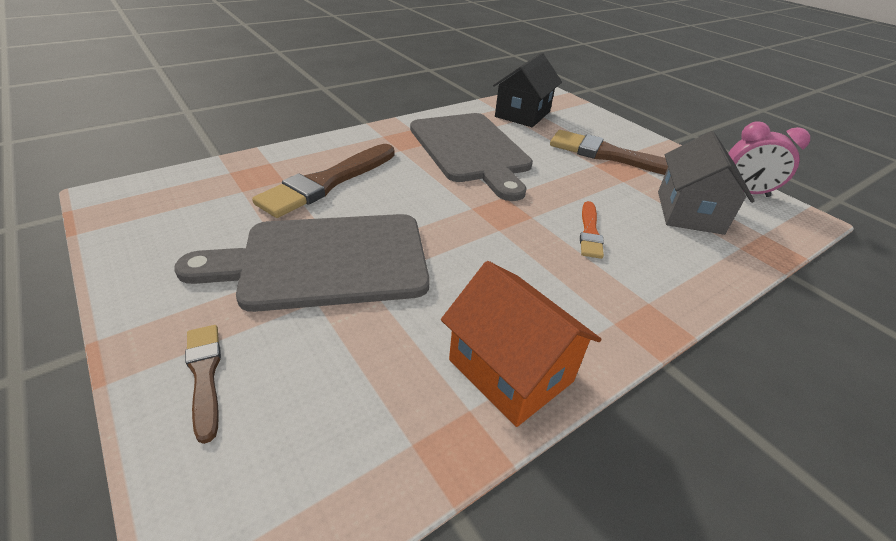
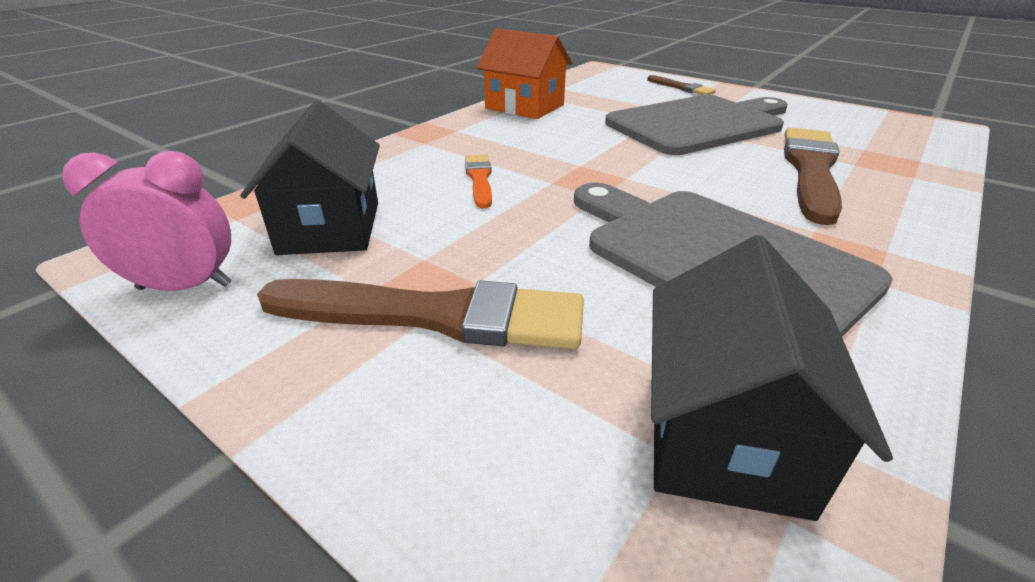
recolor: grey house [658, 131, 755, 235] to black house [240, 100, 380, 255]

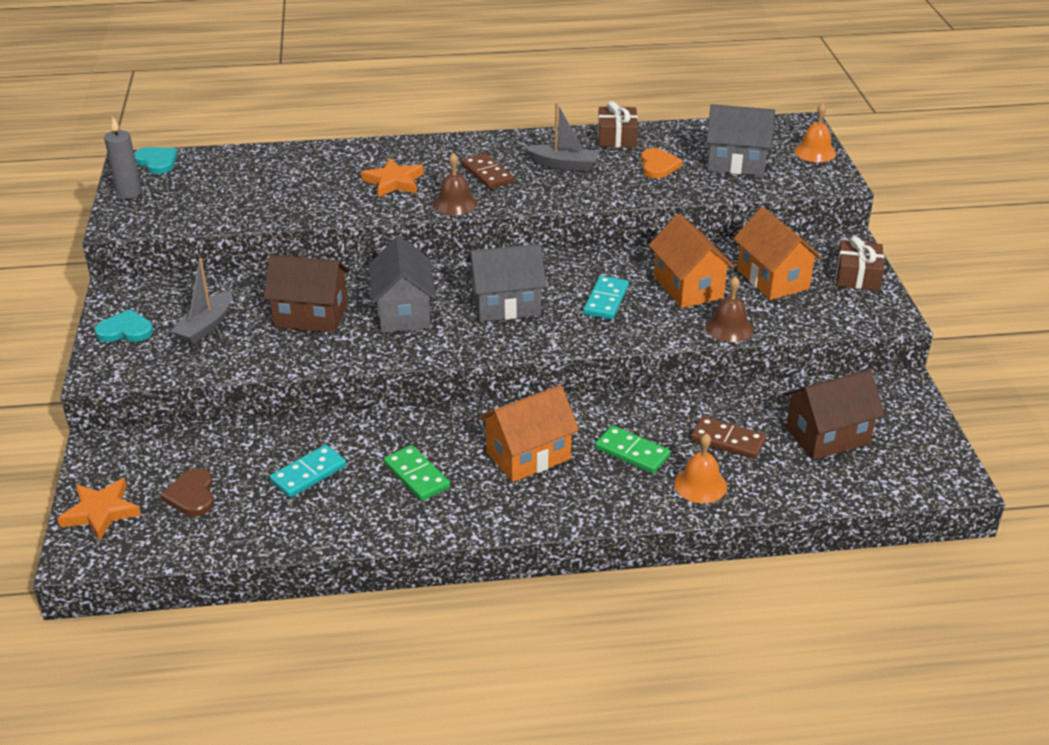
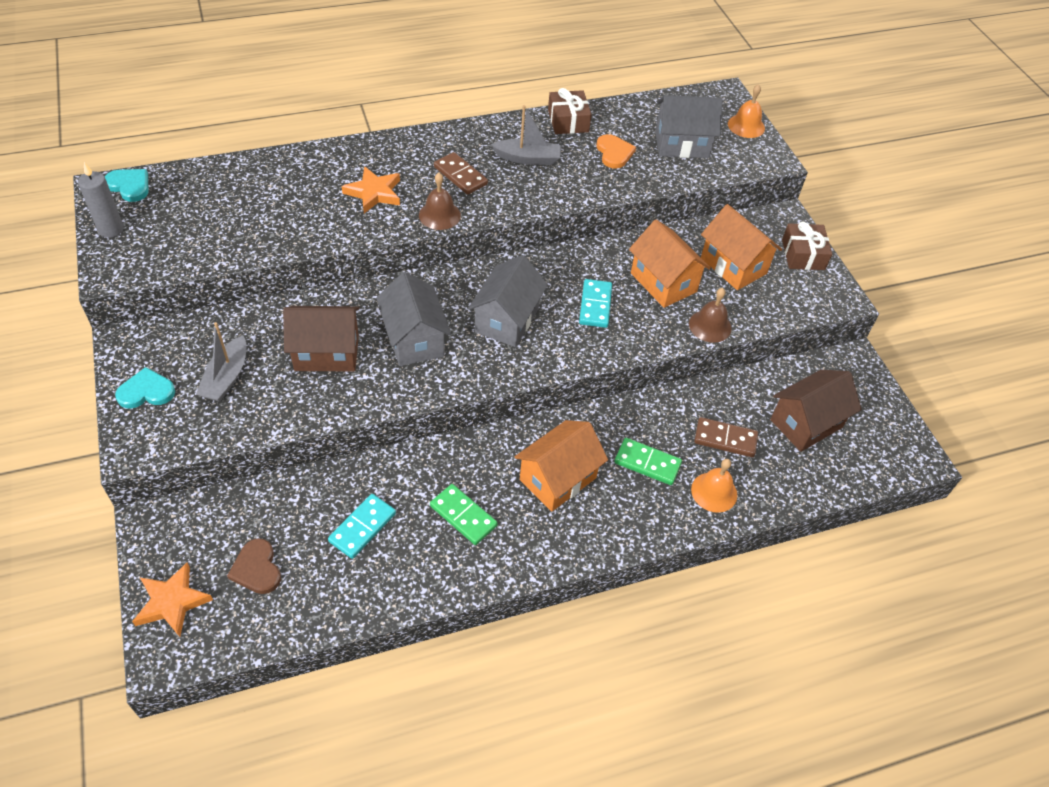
rotate: grey house [467, 244, 546, 322] = [468, 255, 548, 347] 45 degrees counterclockwise

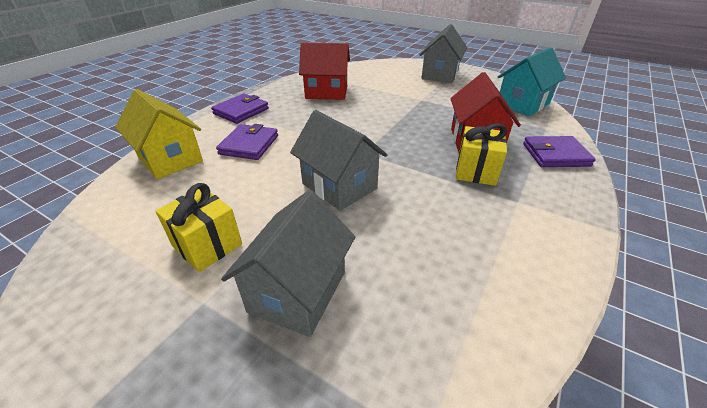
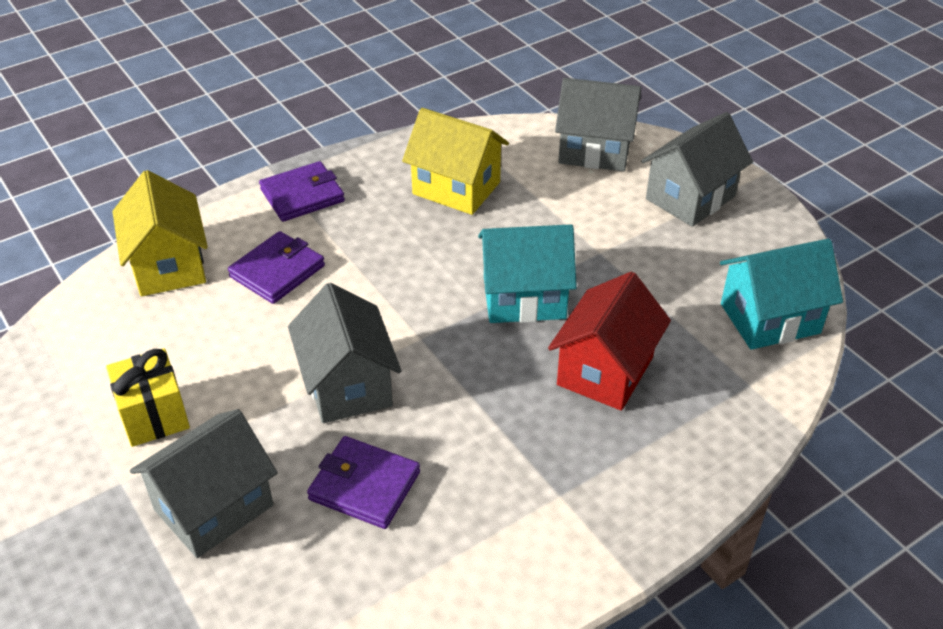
delete: yellow gift [456, 123, 507, 186]
insert: grey house [555, 78, 641, 172]; turquoise house [478, 224, 577, 323]
move: purple wallet [523, 136, 596, 167] to [307, 436, 420, 529]
recolor: red house [299, 42, 350, 100] to yellow house [402, 108, 509, 215]

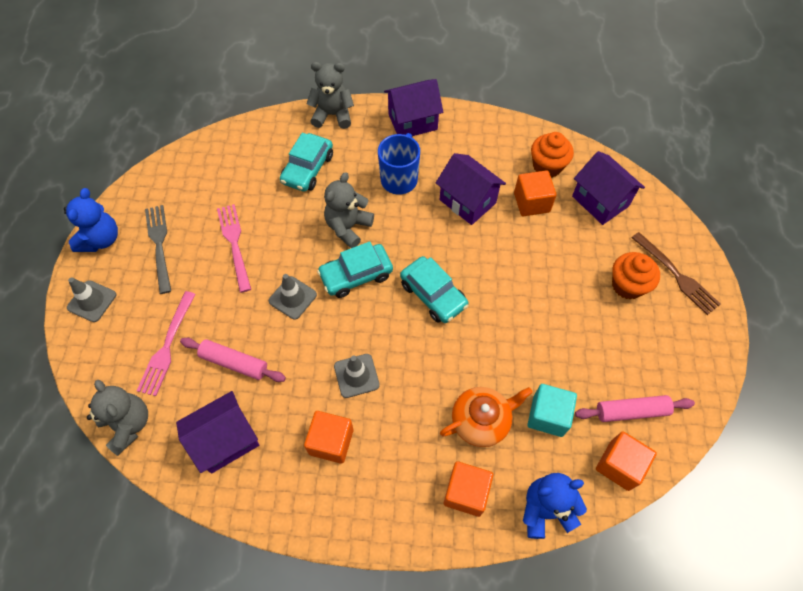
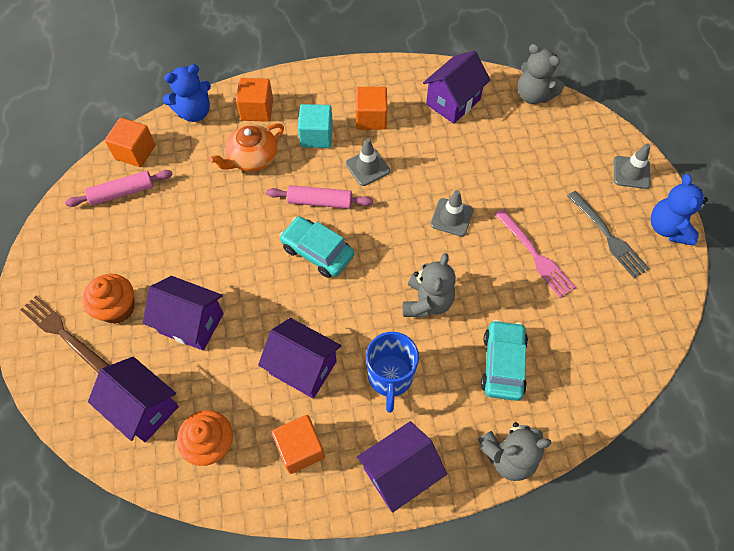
delete: turquoise car [317, 241, 393, 298]; pink fork [137, 291, 196, 396]
insert: purple house [143, 276, 224, 351]
move: orange cube [514, 170, 557, 216] to [272, 415, 325, 474]; pink rolling pin [180, 338, 286, 382] to [266, 185, 373, 209]; turquoise cube [527, 384, 577, 437] to [298, 104, 333, 148]

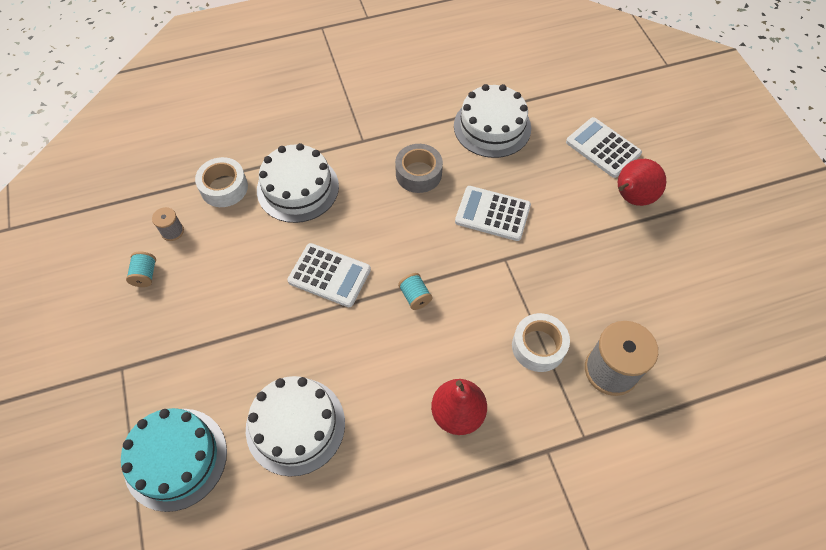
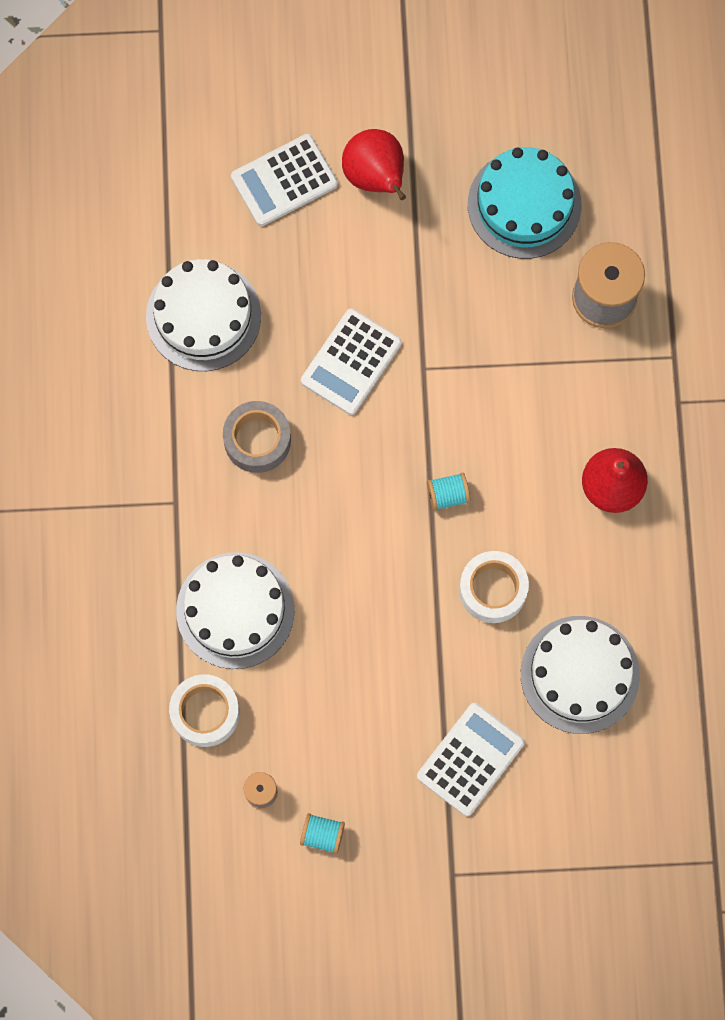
move: white calculator [287, 243, 371, 307] to [417, 703, 525, 816]; white tape [512, 313, 570, 372] to [459, 551, 529, 623]; turquoise cake [121, 408, 227, 512] to [468, 147, 582, 259]

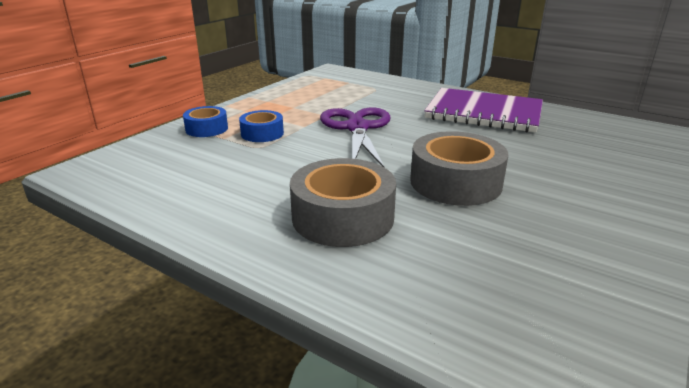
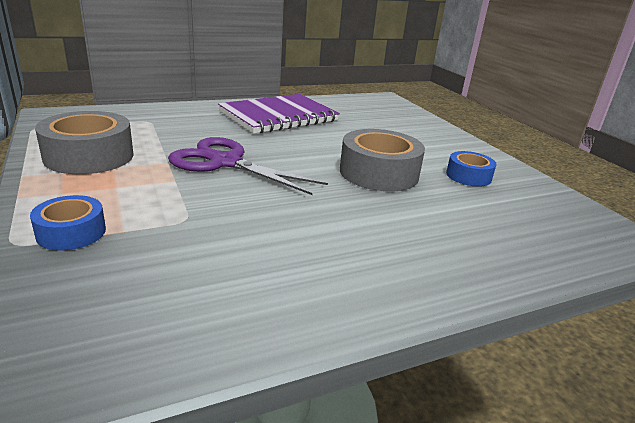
move: blue tape [239, 110, 284, 142] to [446, 151, 497, 187]; grey tape [290, 158, 396, 247] to [35, 111, 134, 174]

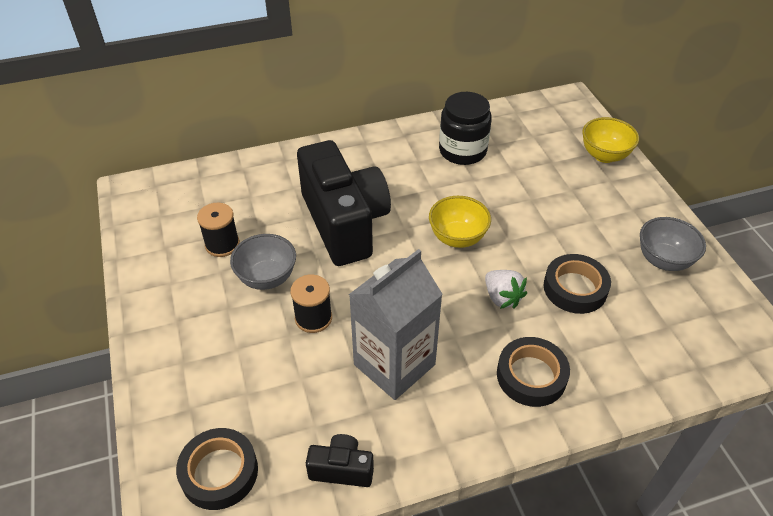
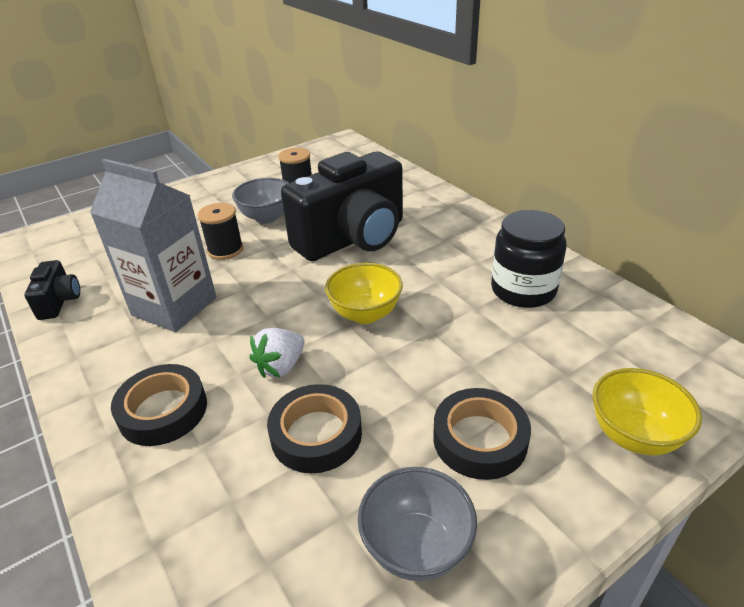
move: black tape [176, 428, 258, 510] to [433, 388, 531, 480]

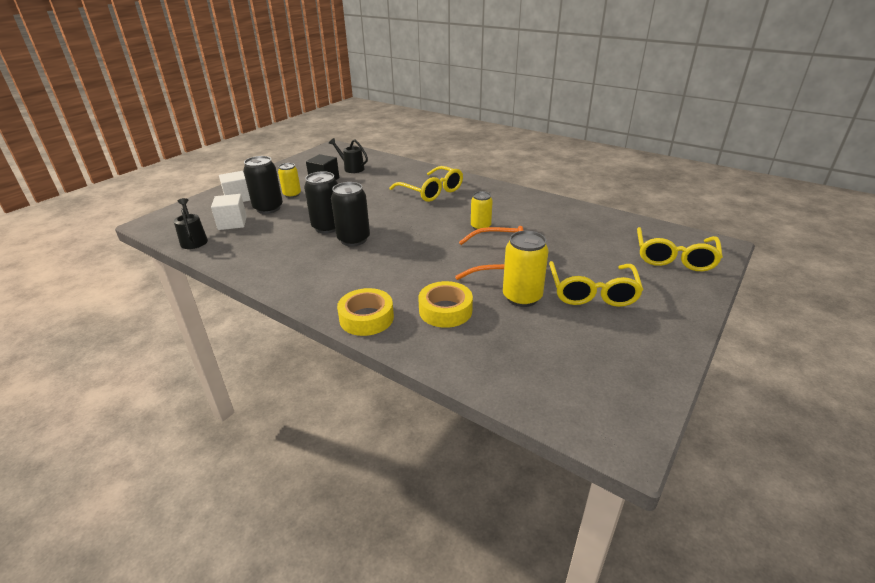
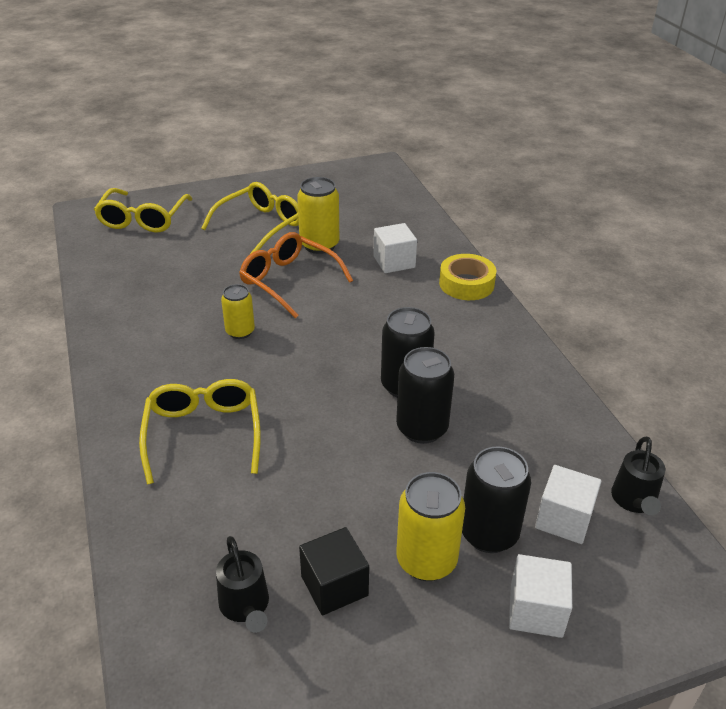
replace: yellow tape [418, 281, 473, 328] to white cube [373, 223, 417, 273]
rotate: yellow glasses [637, 227, 723, 271] = [94, 188, 192, 232] 135 degrees clockwise
resize: yellow can [278, 163, 301, 198] = [396, 472, 465, 581] x1.56

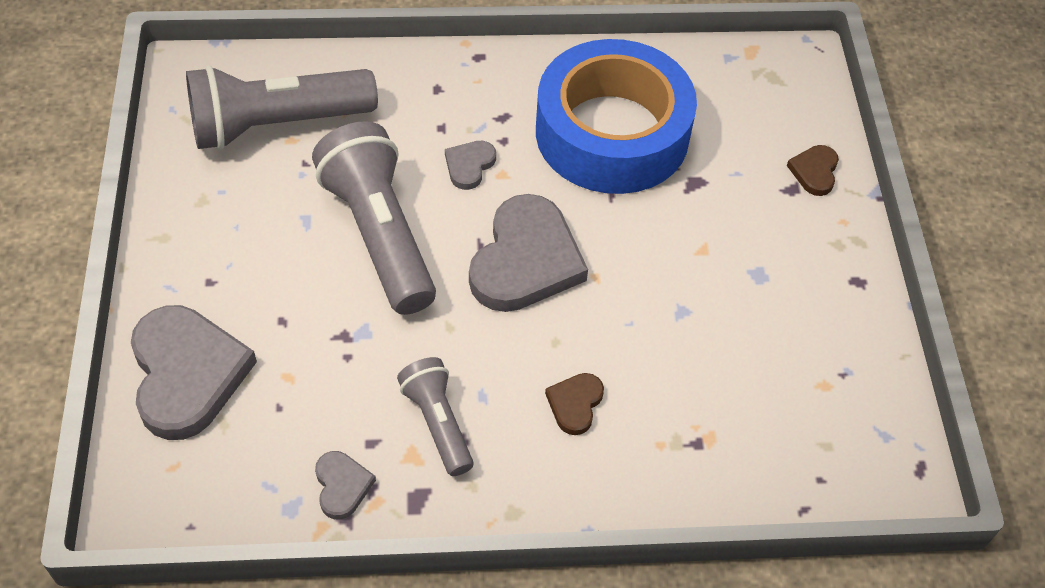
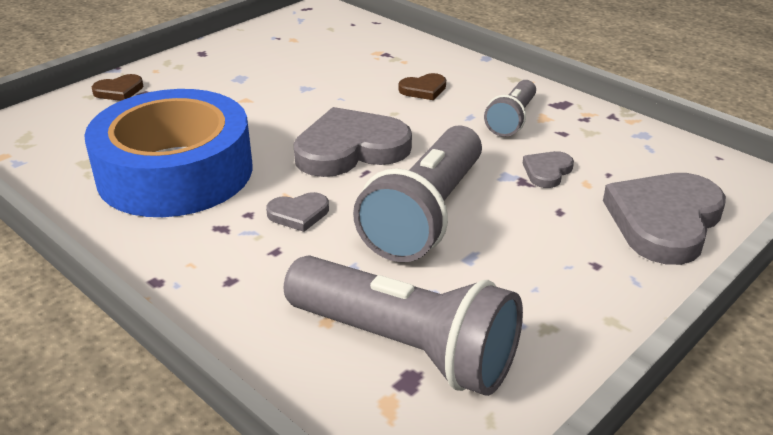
move: grey heart [315, 451, 376, 520] to [523, 151, 574, 188]

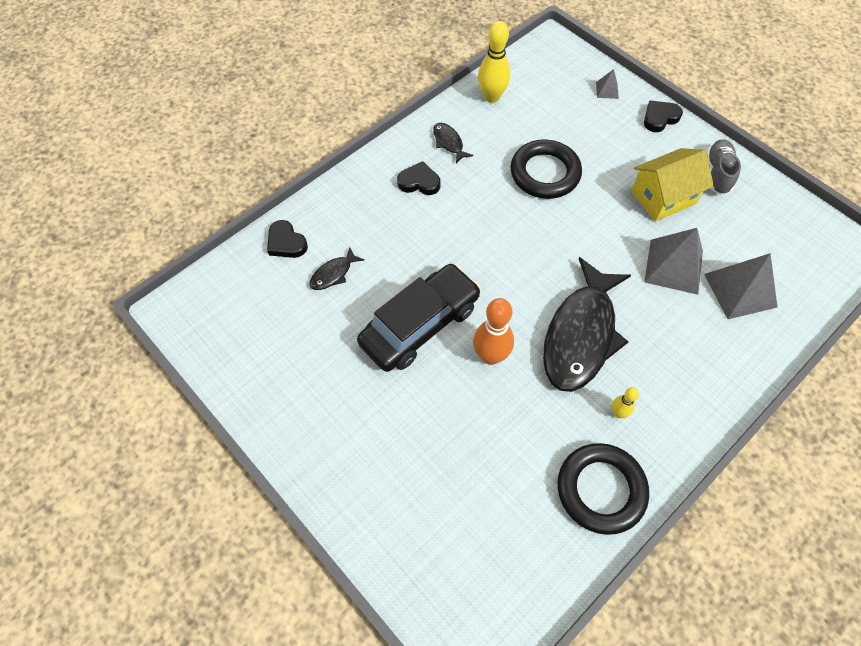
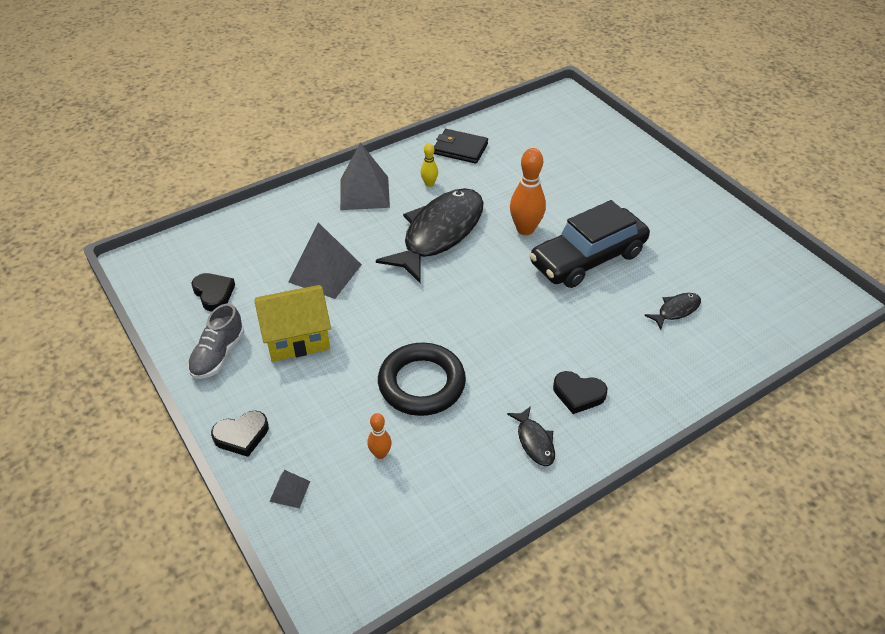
delete: yellow bowling pin [478, 21, 510, 103]
insert: orange bowling pin [368, 413, 392, 459]
move: black heart [267, 220, 308, 258] to [191, 273, 235, 311]; grey pyramid [704, 253, 777, 319] to [340, 143, 390, 210]
replace: black ring [557, 443, 649, 535] to black wallet [434, 129, 488, 164]

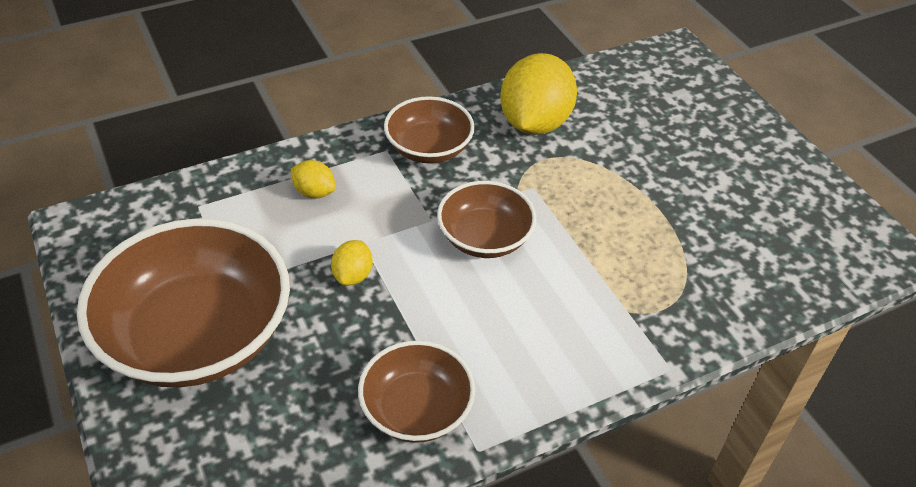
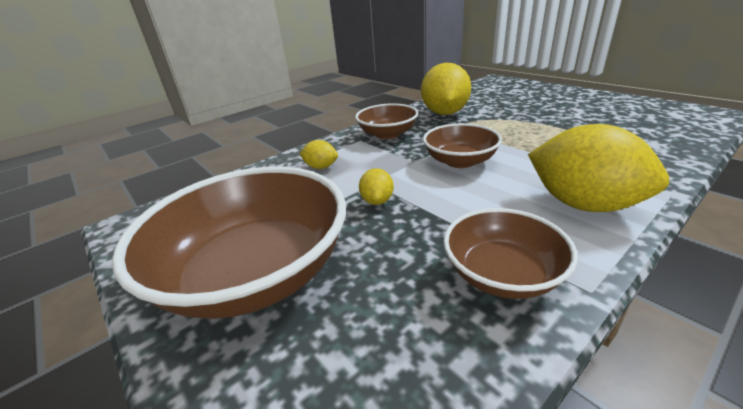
insert: yellow lemon [528, 124, 669, 212]

